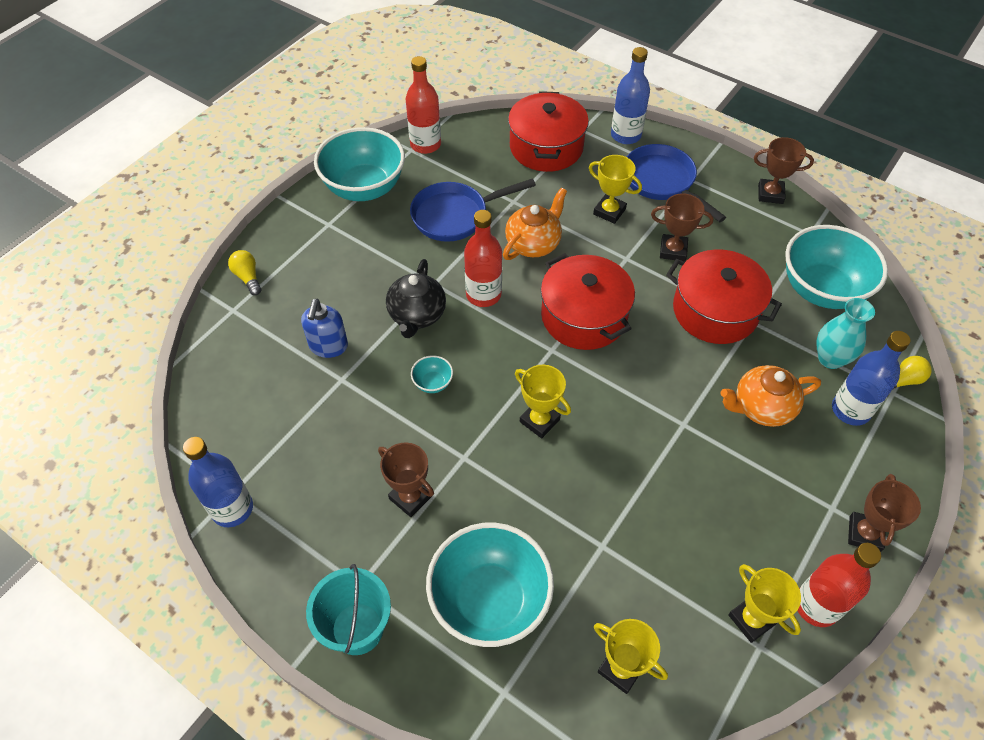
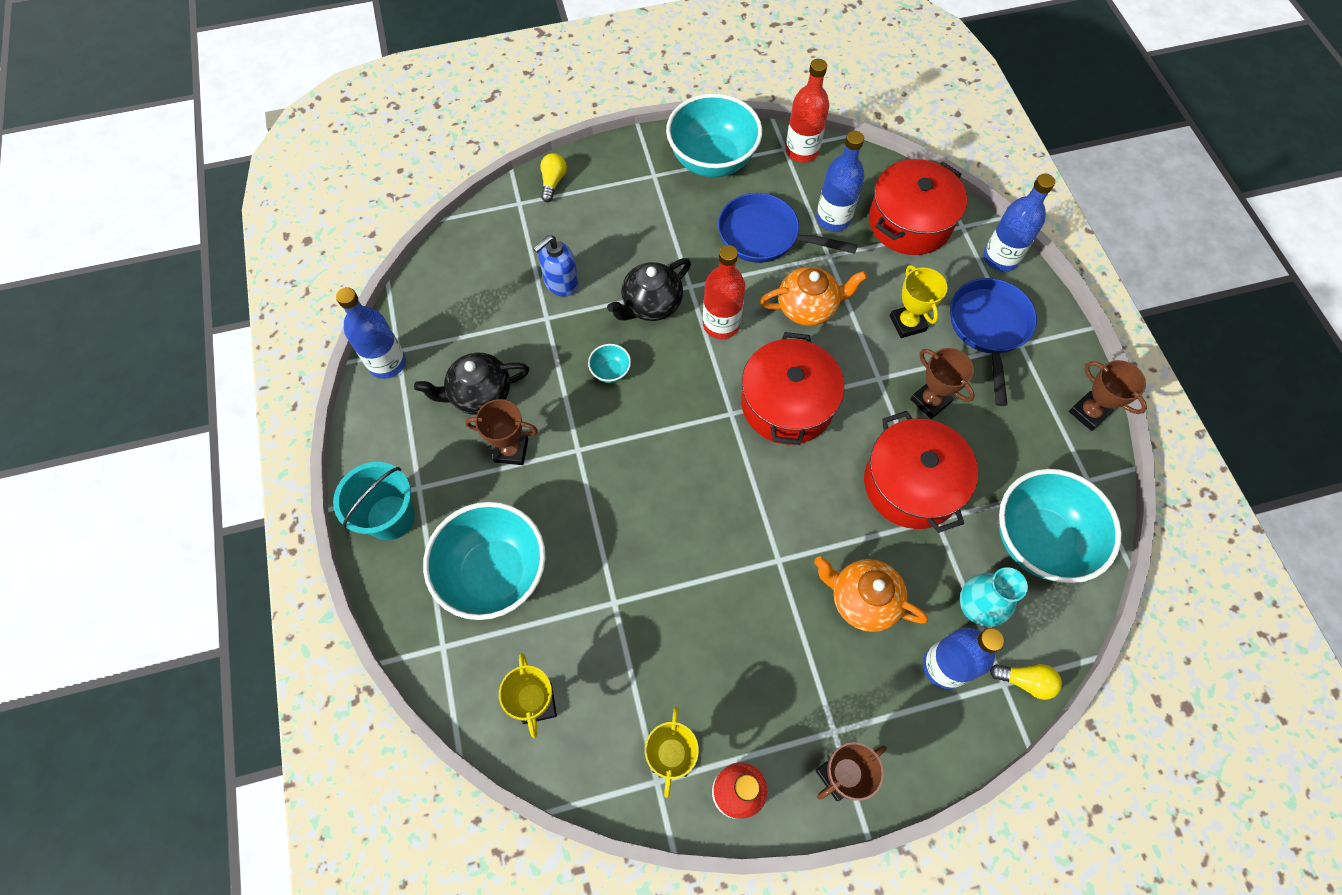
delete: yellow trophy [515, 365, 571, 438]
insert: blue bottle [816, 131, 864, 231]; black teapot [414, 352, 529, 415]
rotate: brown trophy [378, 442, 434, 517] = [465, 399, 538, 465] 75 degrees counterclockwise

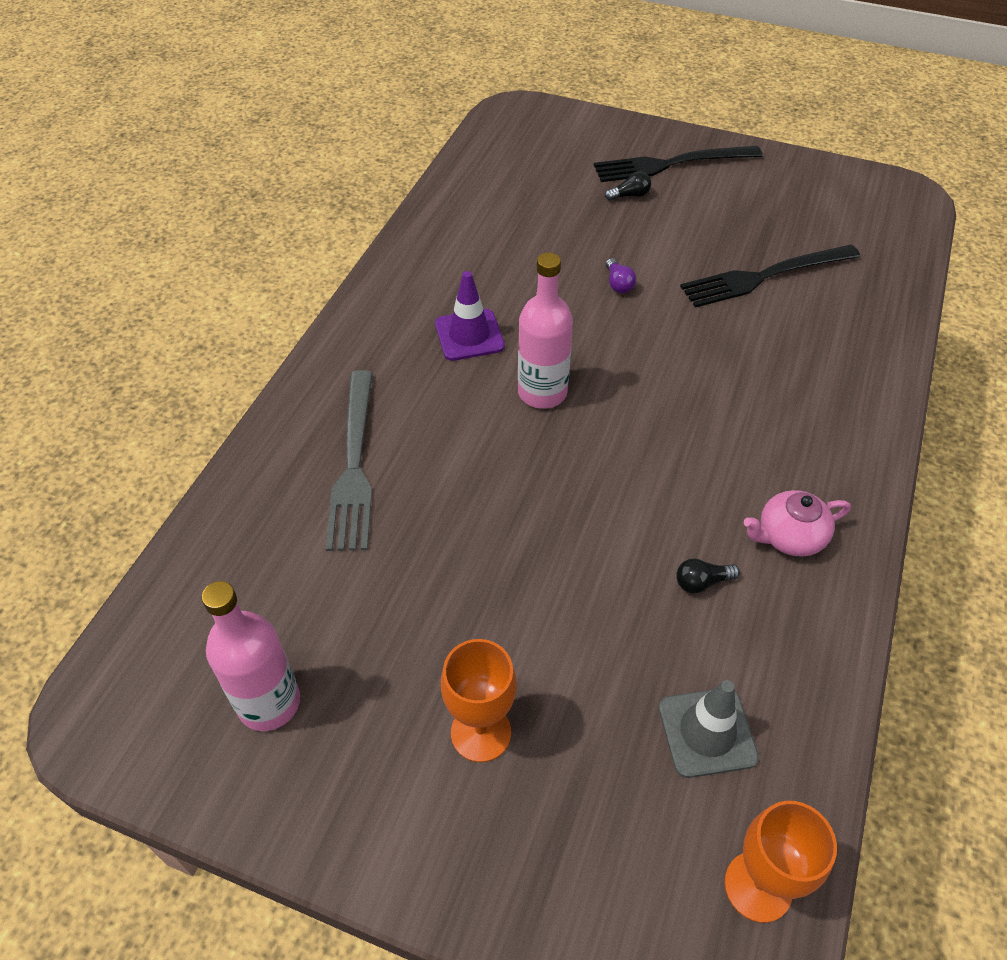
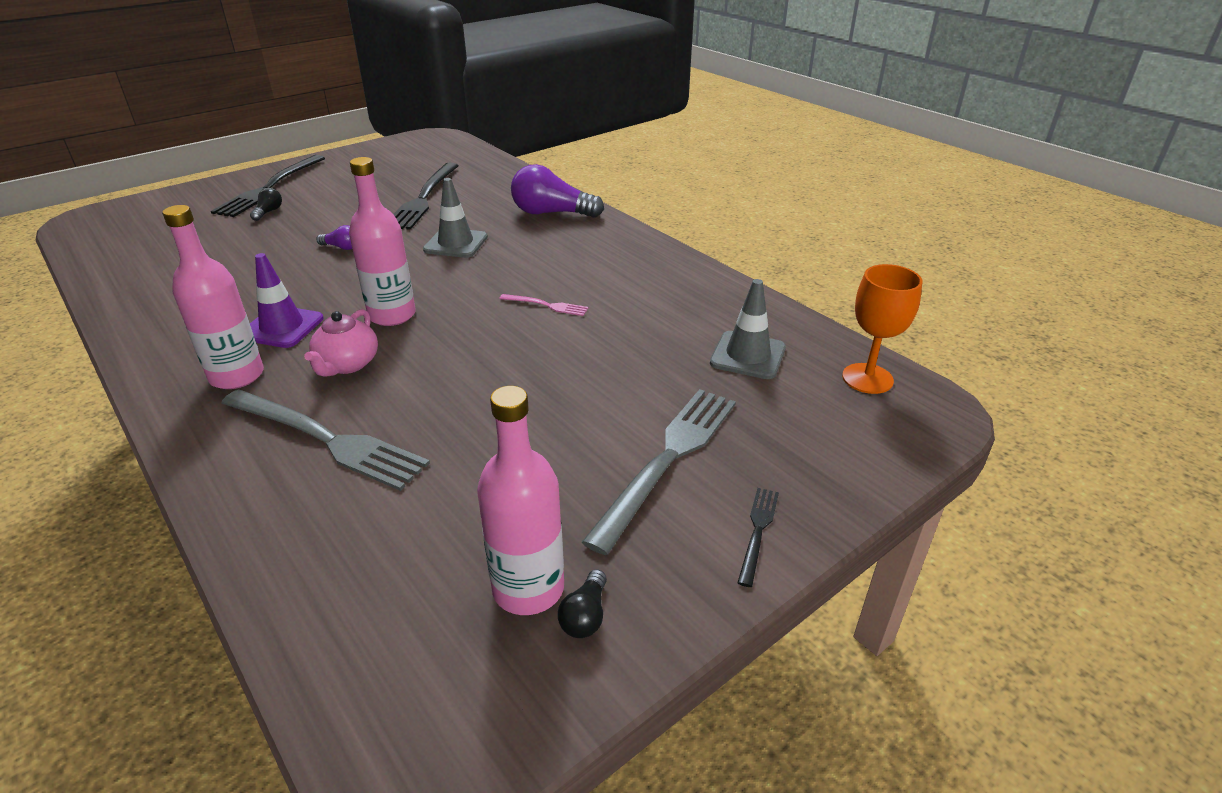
insert: purple light bulb [511, 164, 604, 218]; grey traffic cone [423, 178, 488, 258]; pink bottle [162, 205, 264, 389]; pink fork [499, 294, 588, 316]; black fork [737, 488, 779, 587]
move: pink teapot [744, 490, 851, 556] to [304, 309, 378, 377]; black light bulb [676, 558, 740, 593] to [558, 569, 607, 638]
replace: orange goblet [441, 639, 517, 762] to grey fork [582, 389, 736, 555]

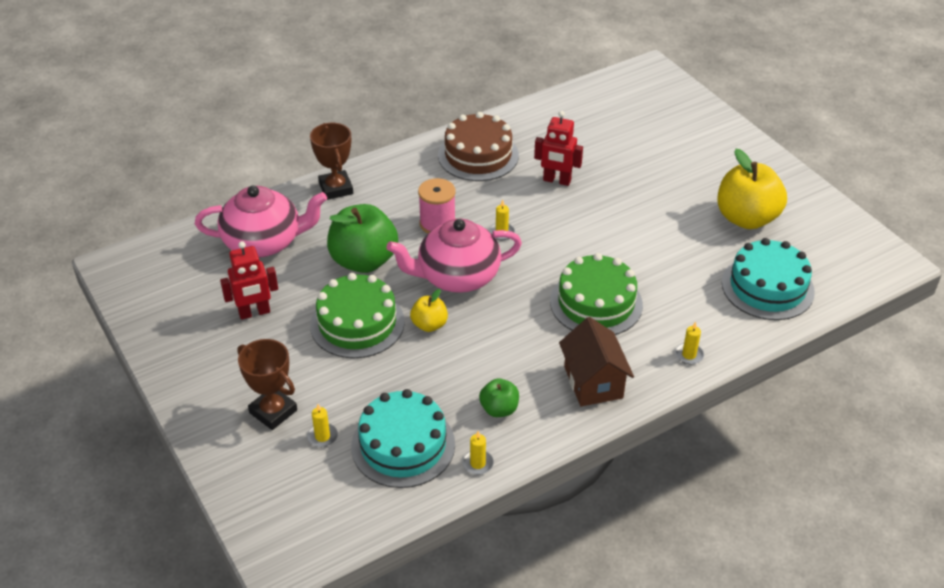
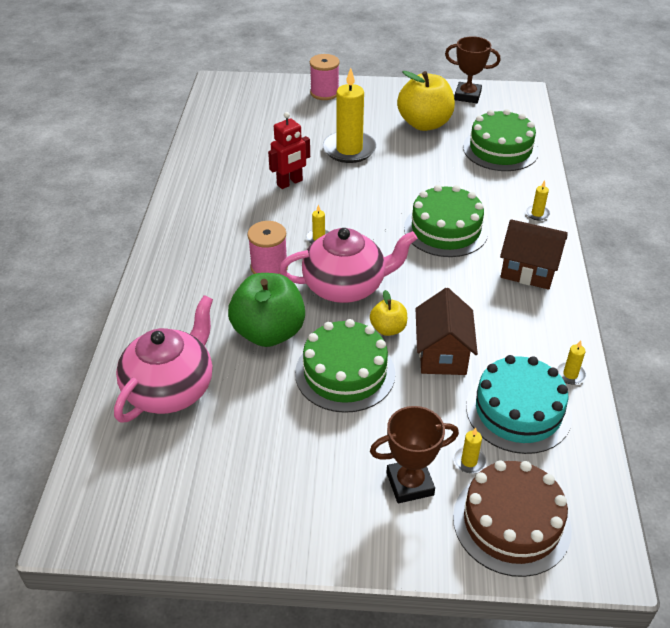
delete: red robot [220, 241, 278, 320]; green apple [479, 378, 519, 417]
insert: pink spool [310, 54, 340, 100]; yellow candle [323, 68, 377, 163]; brown house [416, 288, 478, 375]
move: brown cake [438, 112, 519, 181] to [453, 460, 572, 577]; brown trophy [310, 123, 353, 200] to [445, 36, 500, 103]
recolor: turquoise cake [722, 238, 815, 320] to green cake [463, 109, 539, 171]
rotate: pink teapot [386, 219, 522, 293] = [279, 228, 418, 303] 120 degrees counterclockwise

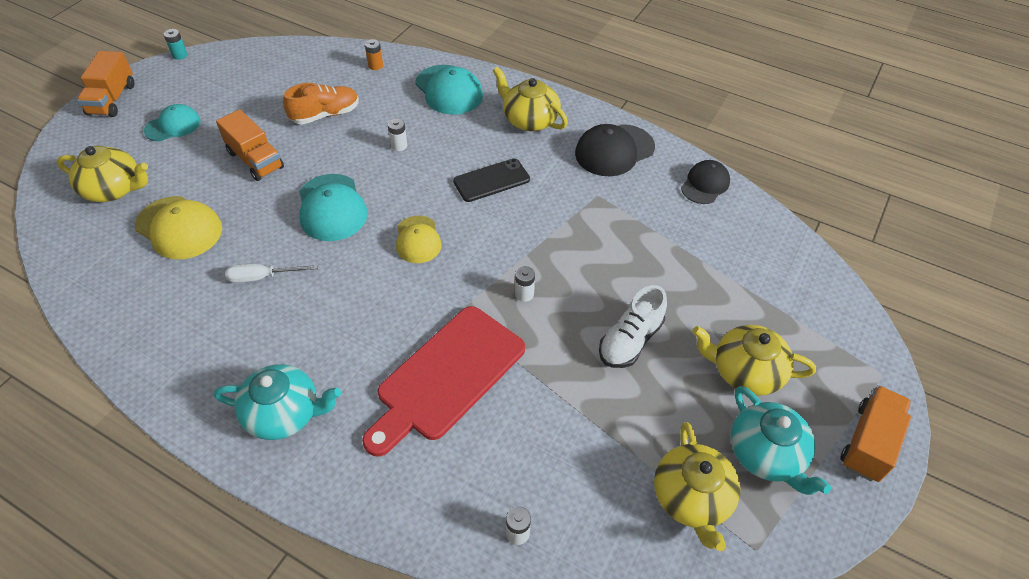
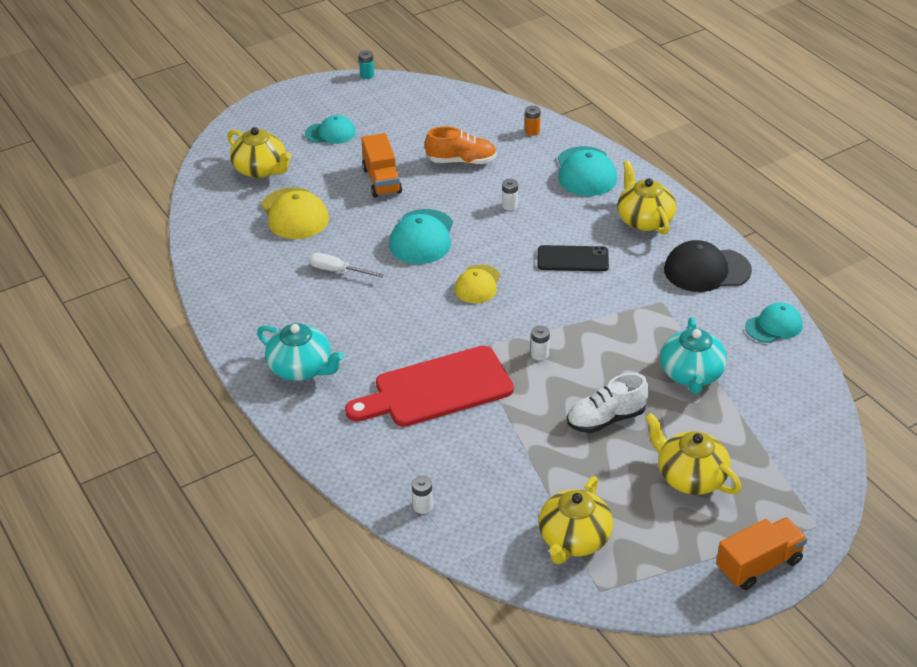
delete: orange truck [77, 51, 135, 117]
move: turquoise teapot [731, 386, 831, 495] to [660, 317, 727, 394]
recolor: black cap [681, 160, 730, 204] to turquoise cap [745, 302, 803, 343]

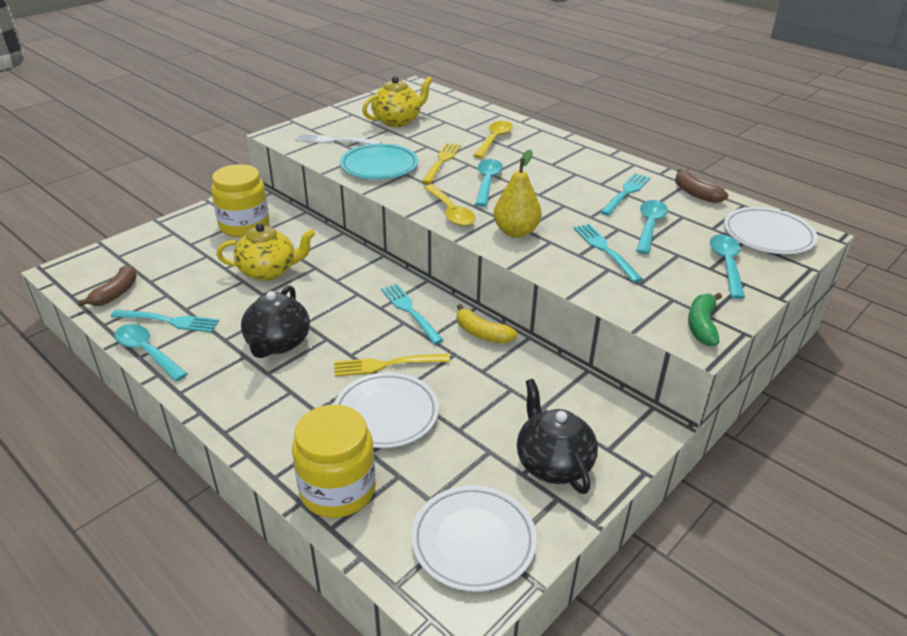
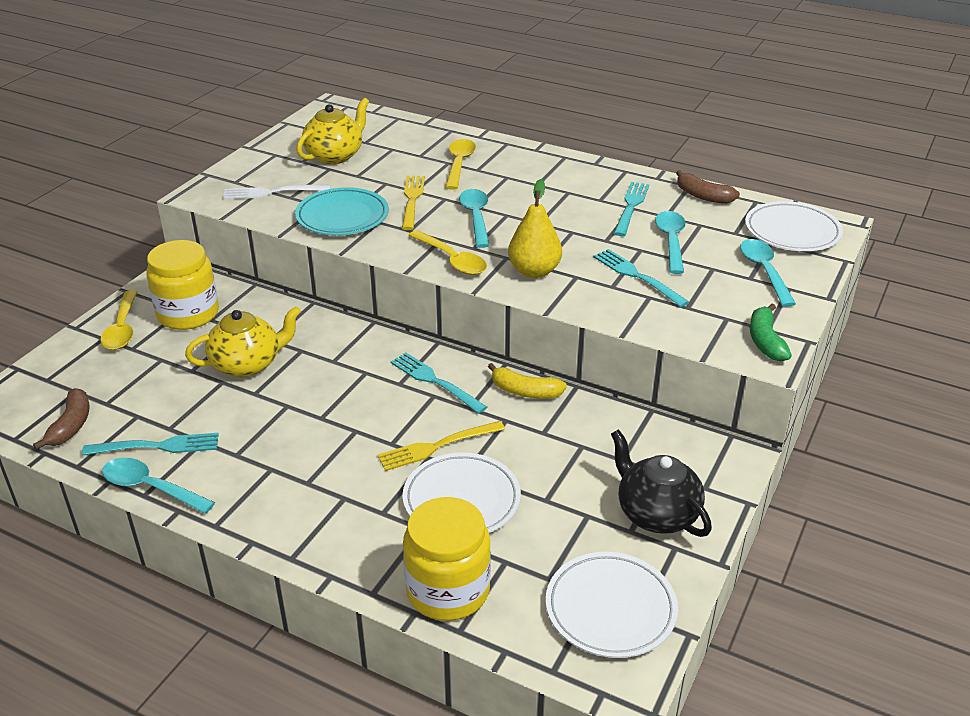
delete: black teapot [241, 286, 310, 358]
insert: yellow spoon [100, 290, 137, 350]

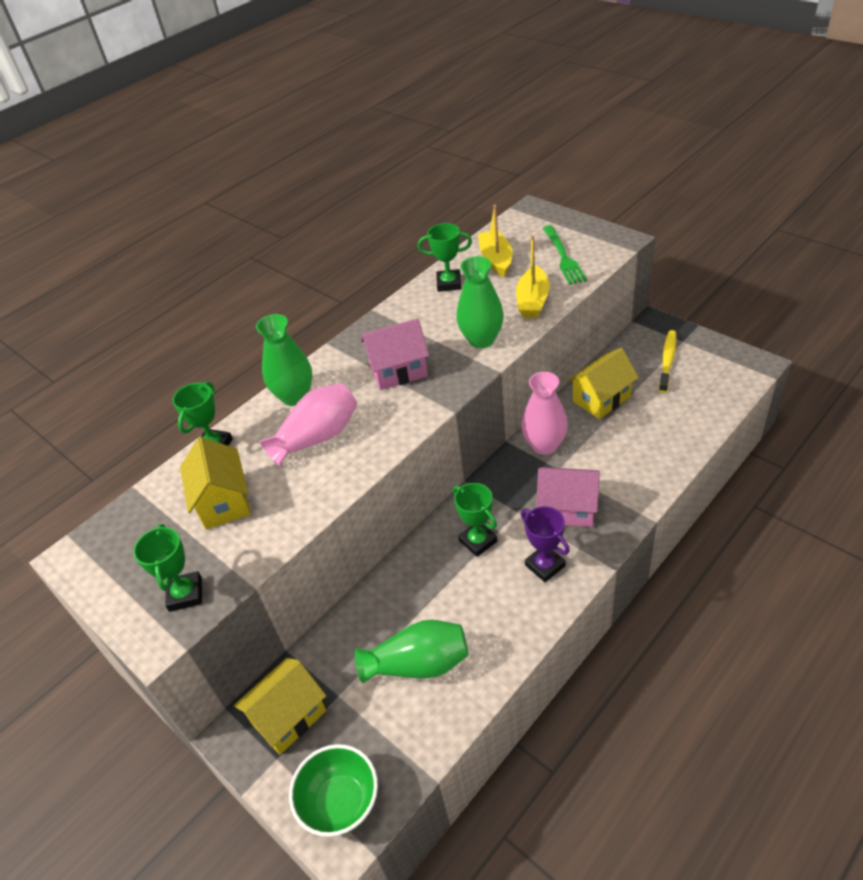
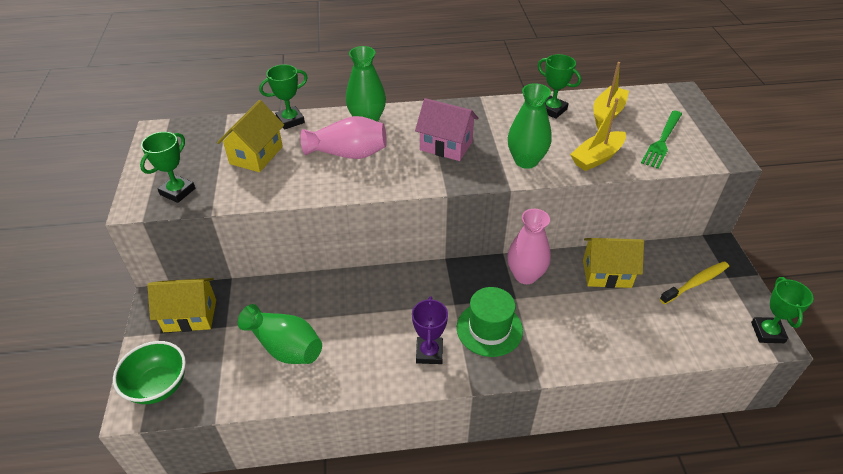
move: green trophy [453, 483, 497, 557] to [751, 277, 813, 343]
replace: pink house [536, 467, 600, 527] to green hat [457, 287, 523, 357]

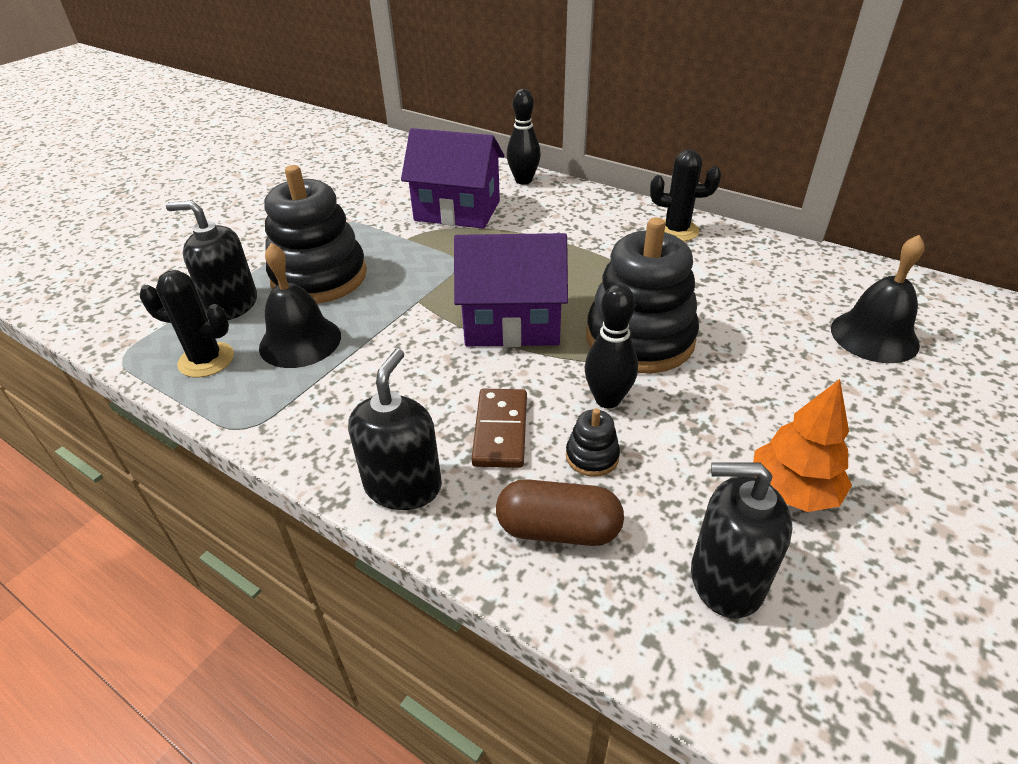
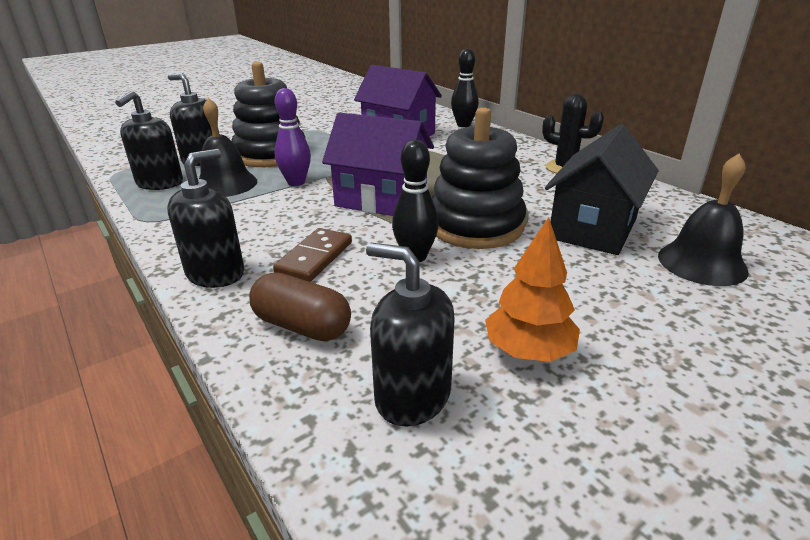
delete: black stacking toy [566, 408, 620, 477]
insert: purple bowling pin [274, 88, 311, 186]; black house [545, 124, 659, 255]
replace: black cactus [140, 270, 234, 378] to black soap dispenser [115, 91, 183, 190]

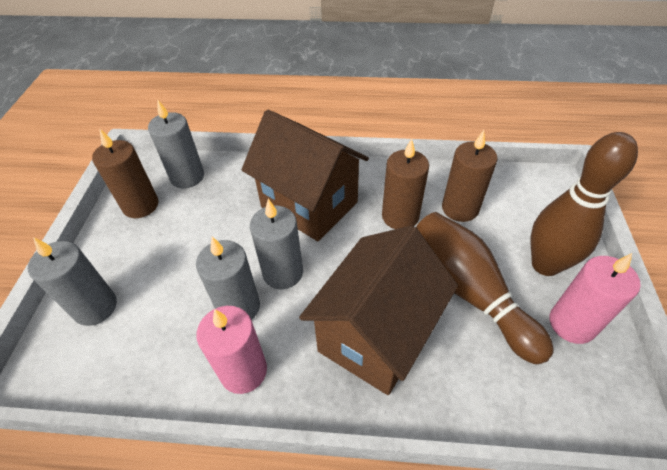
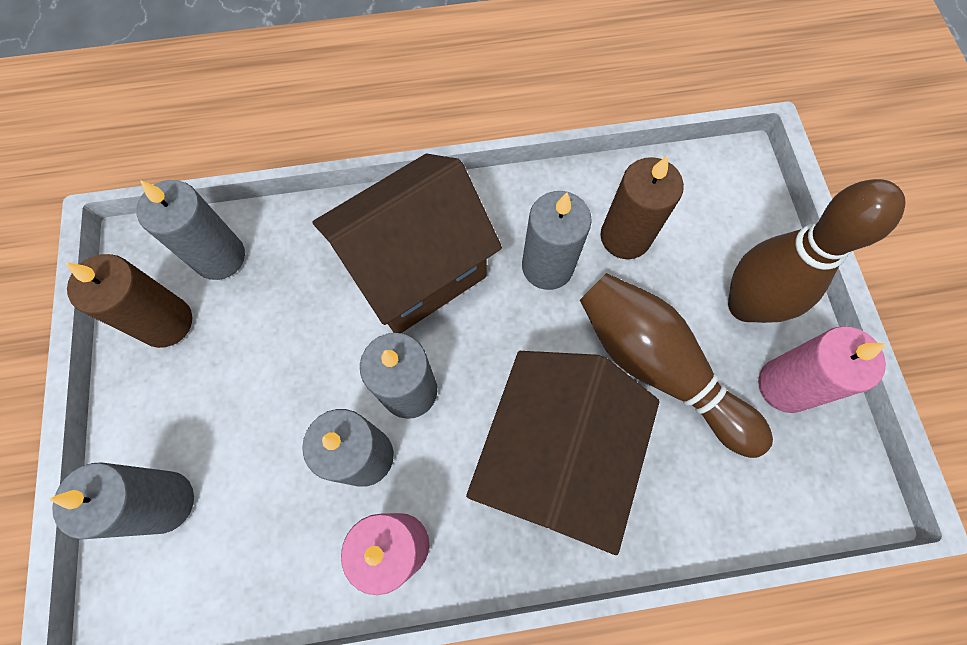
recolor: brown candle [382, 138, 429, 229] to grey candle [522, 191, 592, 290]
rotate: brown house [241, 110, 369, 241] = [313, 154, 502, 333] 60 degrees counterclockwise

